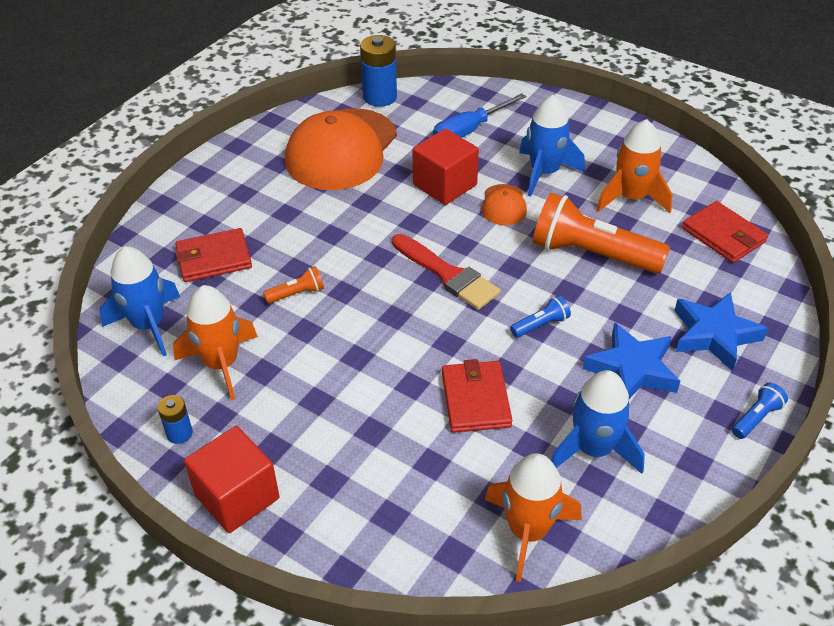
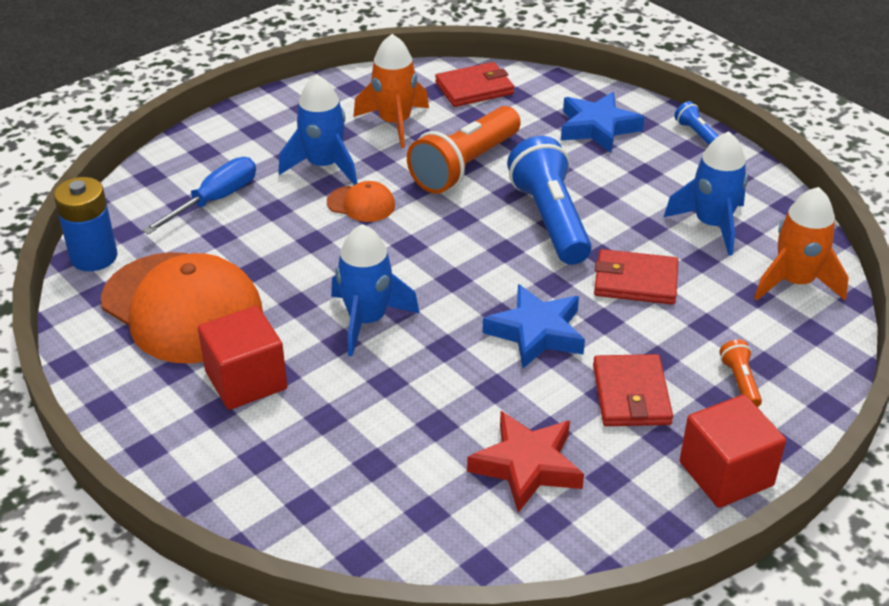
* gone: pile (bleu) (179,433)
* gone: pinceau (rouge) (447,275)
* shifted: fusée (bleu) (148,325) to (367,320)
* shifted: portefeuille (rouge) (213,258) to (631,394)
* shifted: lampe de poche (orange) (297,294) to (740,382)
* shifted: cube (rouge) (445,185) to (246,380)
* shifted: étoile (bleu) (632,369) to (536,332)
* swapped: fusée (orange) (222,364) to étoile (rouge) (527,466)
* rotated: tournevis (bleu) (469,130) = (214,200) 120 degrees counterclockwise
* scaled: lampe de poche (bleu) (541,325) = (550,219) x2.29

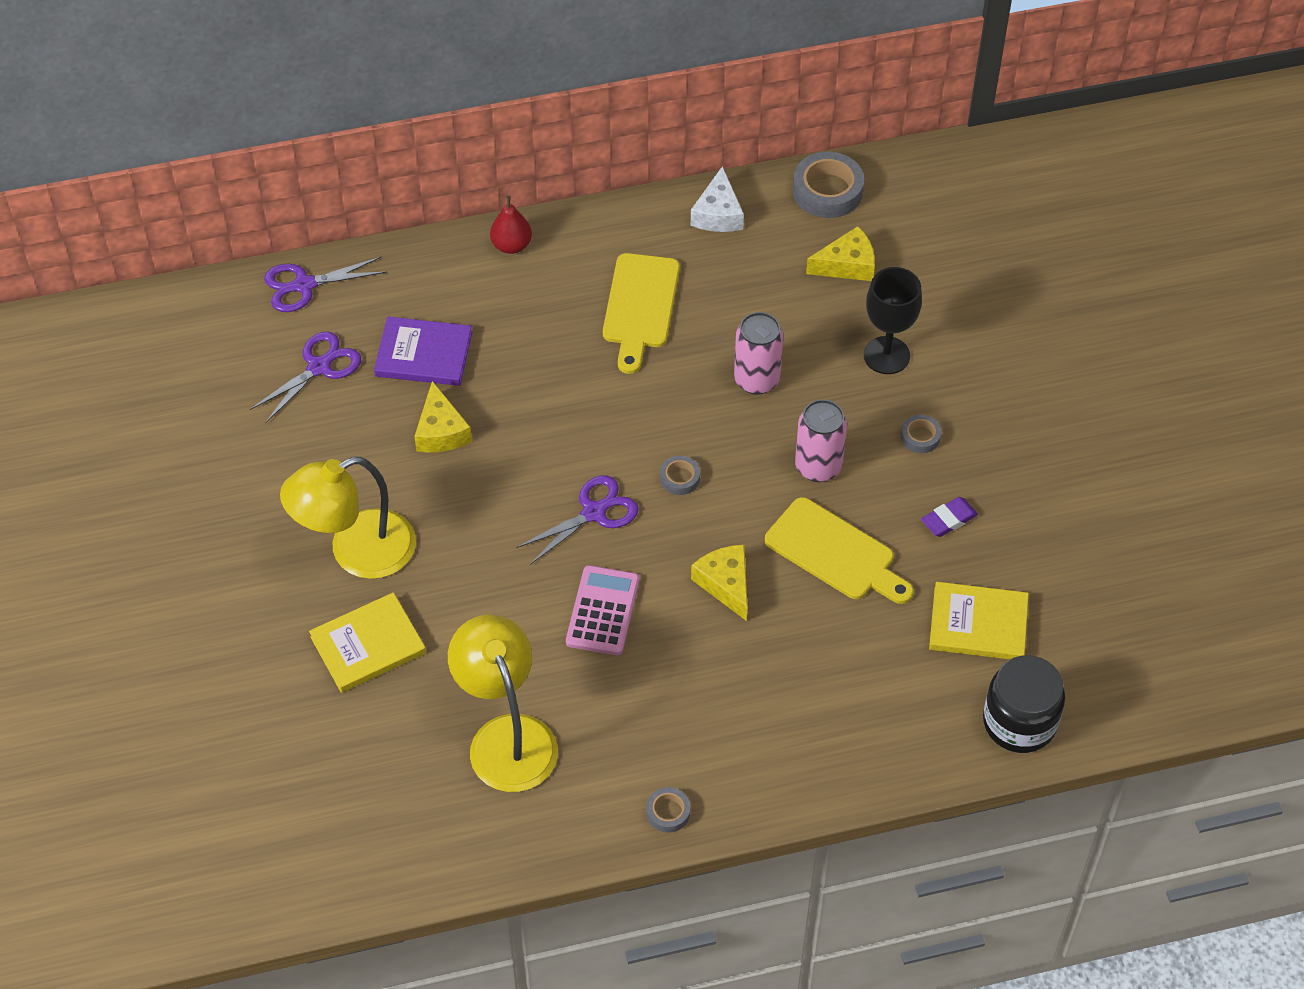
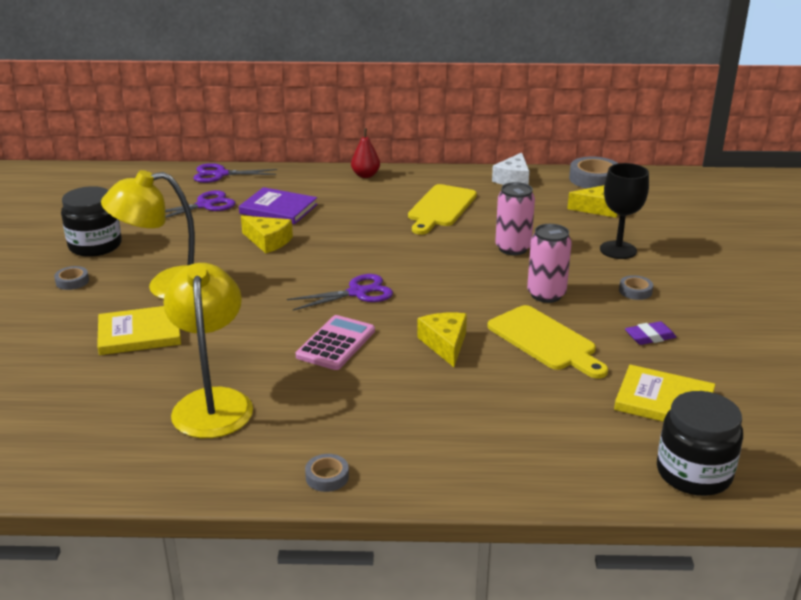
* new: bocal (noir) (95,246)
* shifted: ruban adhésif (gris) (679,478) to (72,281)
* rotated: fromage (jaune) (441,431) = (268,241) 60 degrees counterclockwise

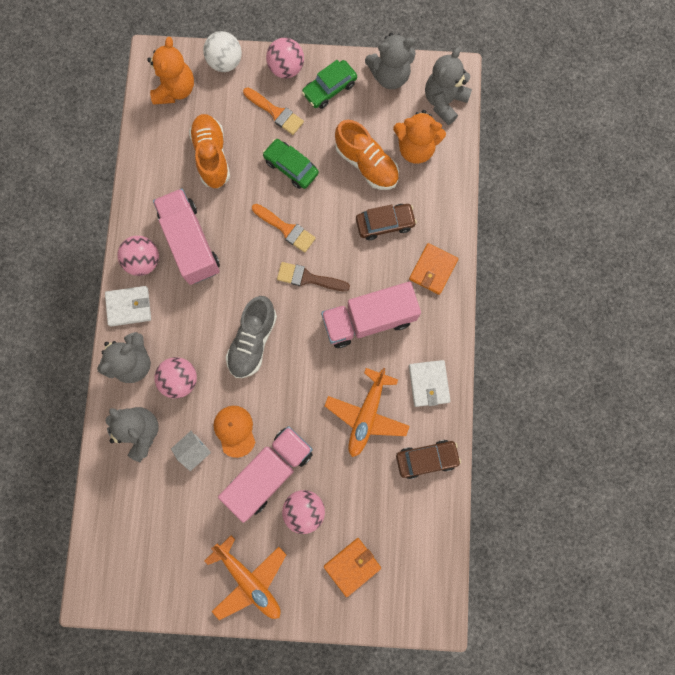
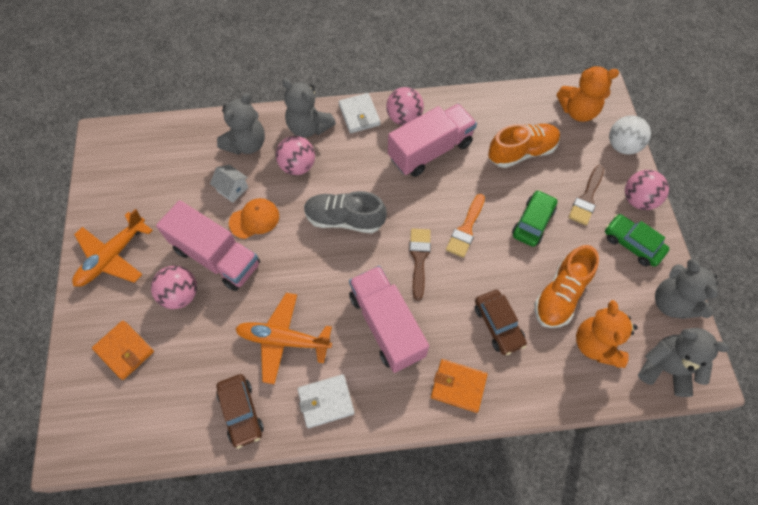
* repainted: pinceau (orange) (276,113) to pinceau (marron) (586,199)

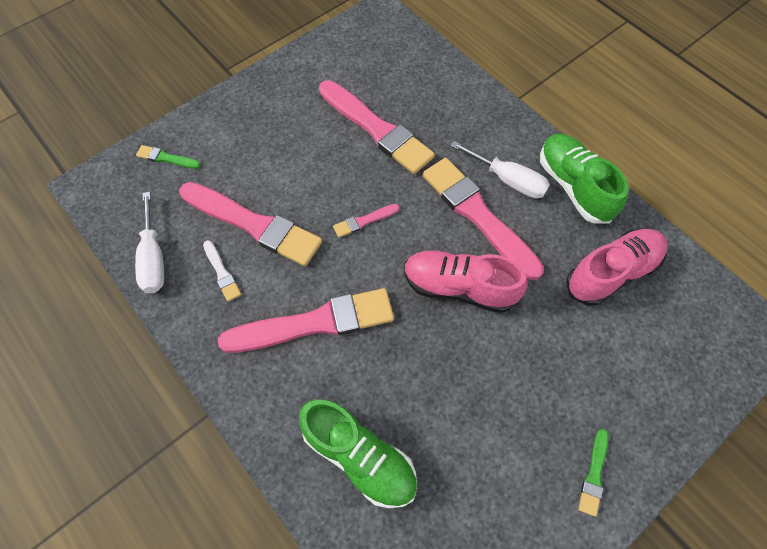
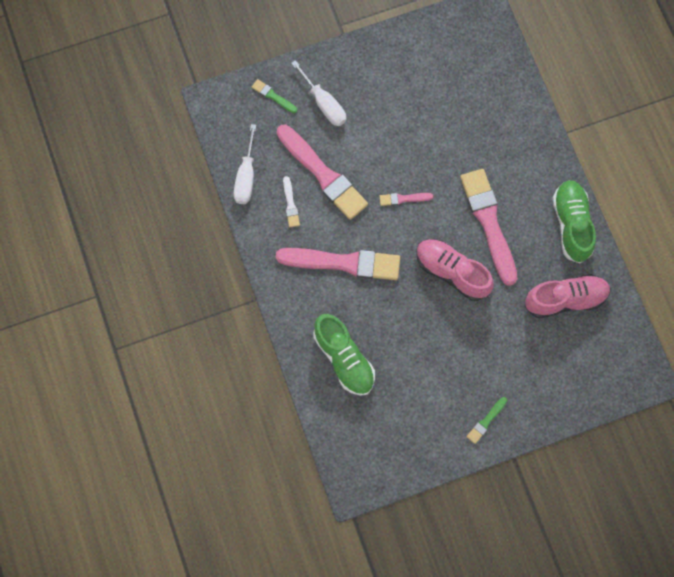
* gone: pinceau (rose) (376,129)
* shifted: tournevis (blanc) (508,180) to (324,104)

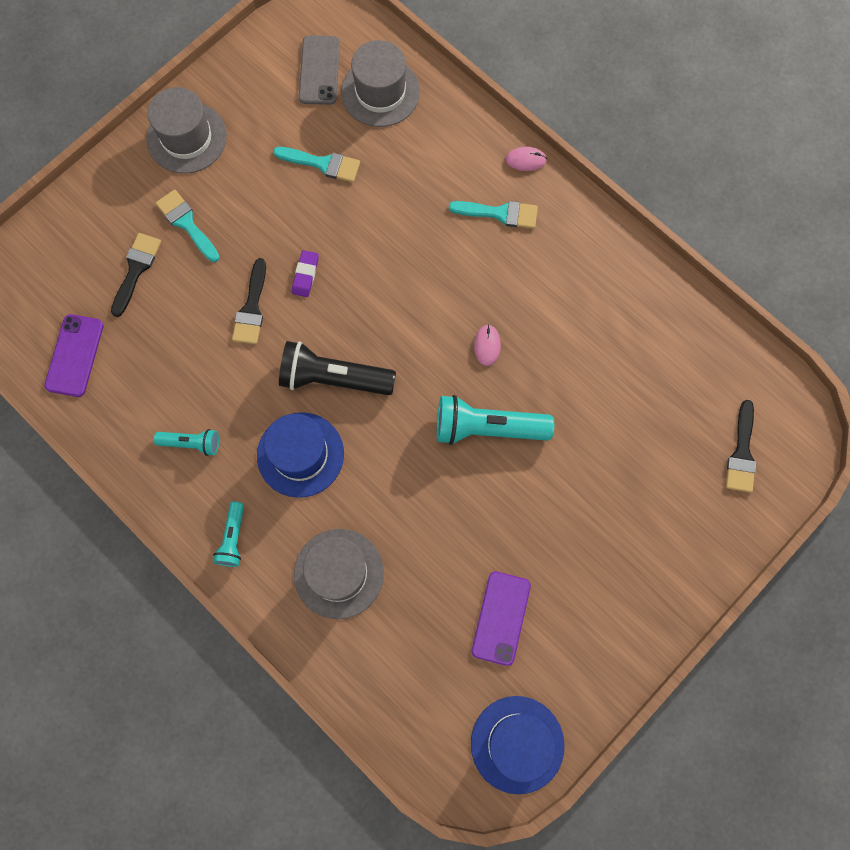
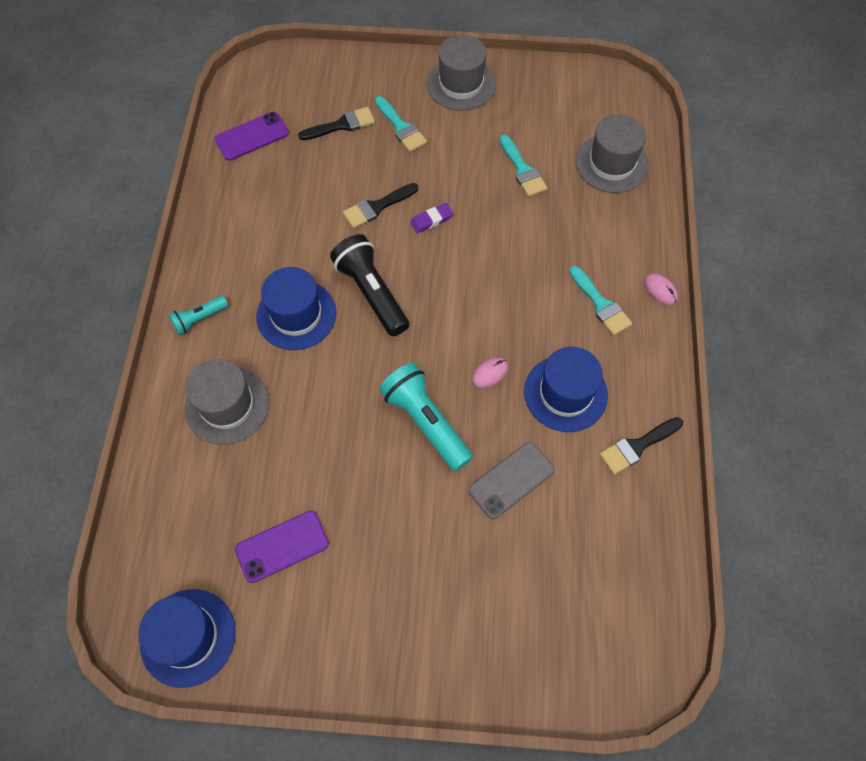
* gone: lampe de poche (turquoise) (191,443)
* new: chapeau (bleu) (565,393)
* shifted: téléphone (gris) (319,70) to (511,480)
* shifted: pinceau (noir) (742,453) to (637,446)
* rotated: pinceau (turquoise) (186,223) = (401,127) 135 degrees clockwise

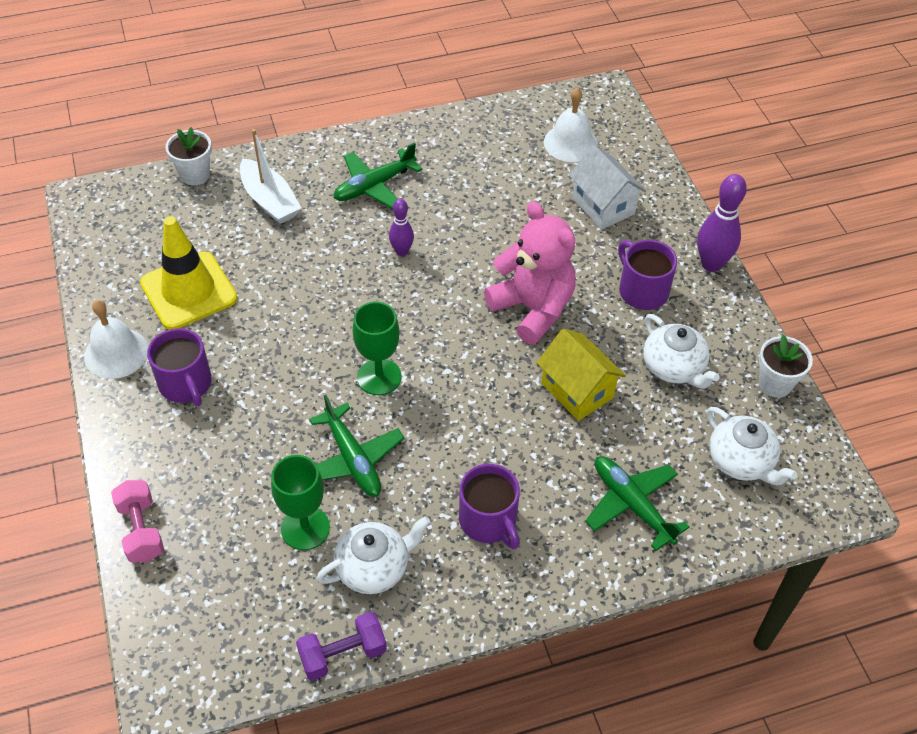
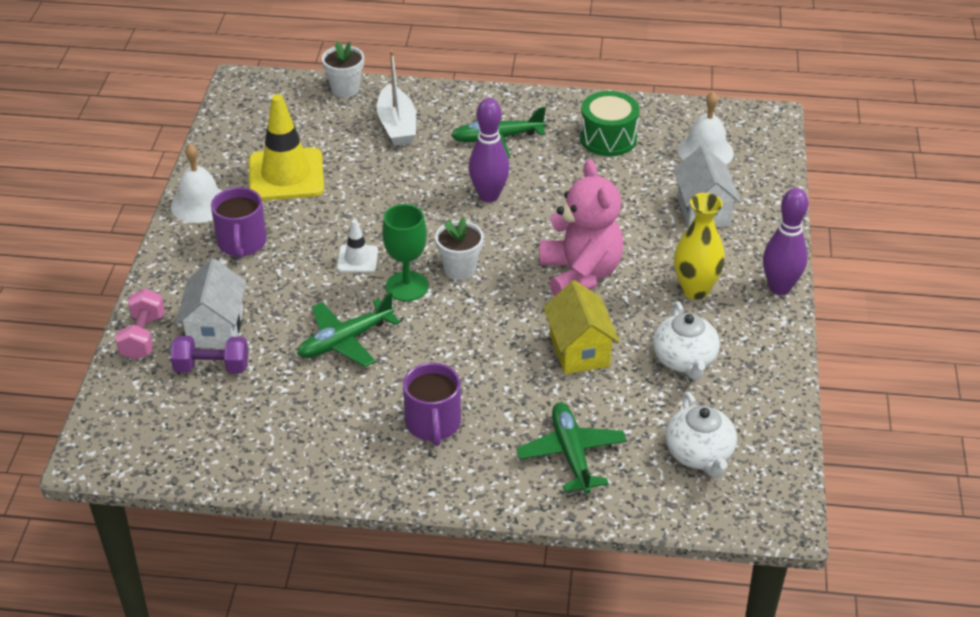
* gone: verre à pied (vert) (305,528)
* gone: théière (blanc) (374,567)
* new: maison (blanc) (216,328)
* new: cône de chantier (blanc) (357,259)
* new: tambour (vert) (608,138)
* shifted: haltère (violet) (343,654) to (212,367)
* shifted: pot de fleurs (blanc) (775,384) to (459,269)
* swapped: tasse (violet) (642,290) to vase (jaune) (695,290)
* rotated: avion (vert) (352,459) = (345,340) 60 degrees clockwise
* scaled: quille (violet) (402,251) = (489,196) x1.66

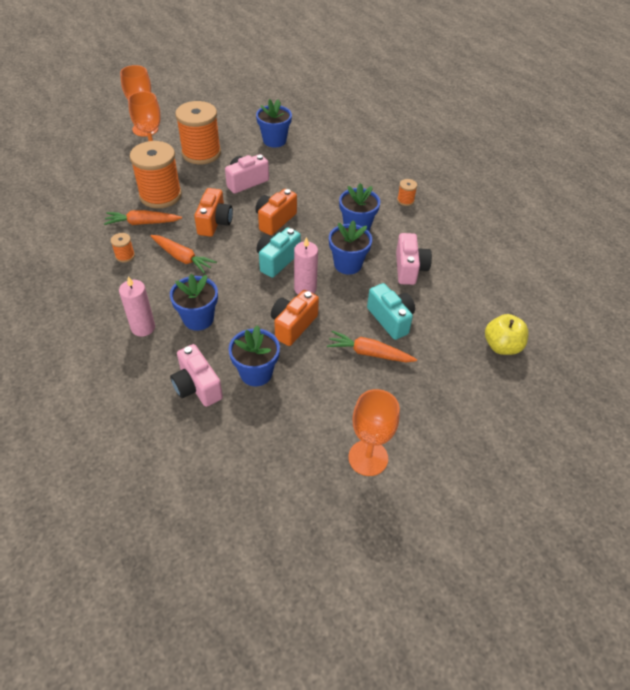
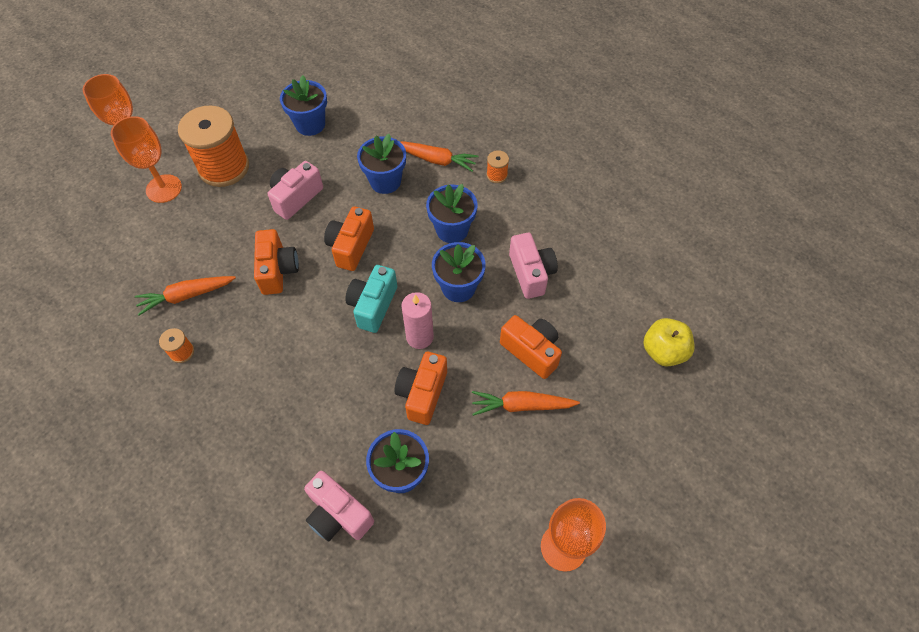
* gone: bougie (rose) (143,327)
* gone: bobine (orange) (160,195)
* shifted: carotte (orange) (182,258) to (436,160)
* shifted: pot de fleurs (bleu) (198,319) to (385,181)
* repainted: appareil photo (turquoise) (391,319) to appareil photo (orange) (531,351)

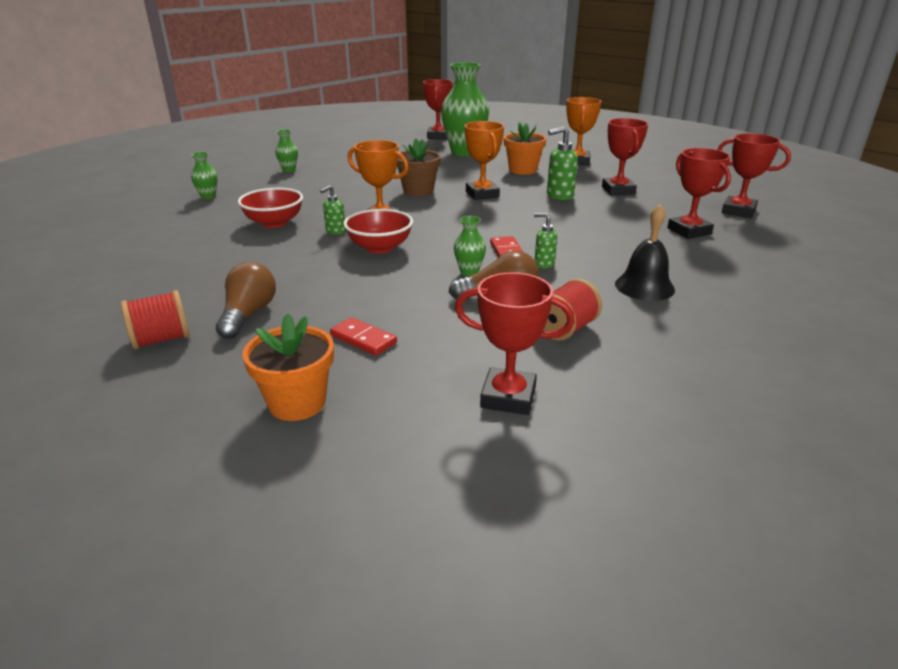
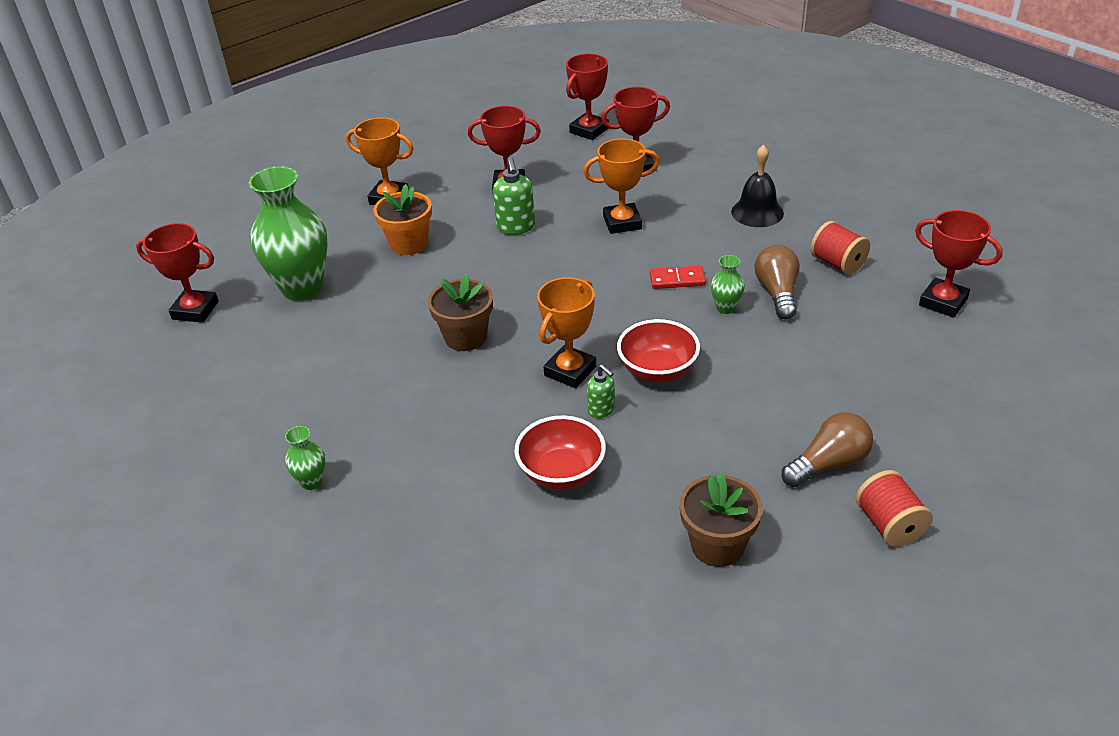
* gone: vase (vert) (208,197)
* gone: pot de fleurs (orange) (297,403)
* gone: domino (rouge) (363,339)
* gone: distributeur de savon (vert) (544,264)
* new: pot de fleurs (marron) (717,545)
* shifted: trophée (orange) (482,194) to (622,223)
* rotated: ampoule (marron) (248,315) = (829,464) 135 degrees clockwise
* rotated: trophée (rouge) (508,397) = (943,302) 75 degrees counterclockwise

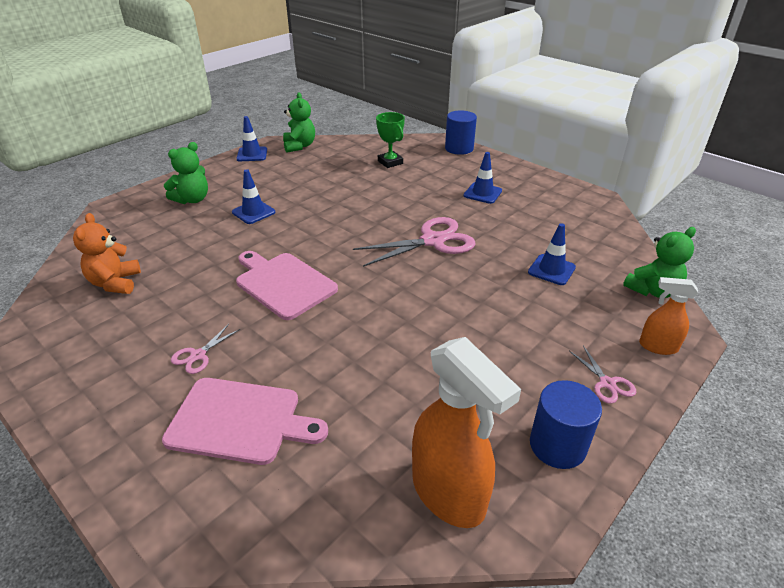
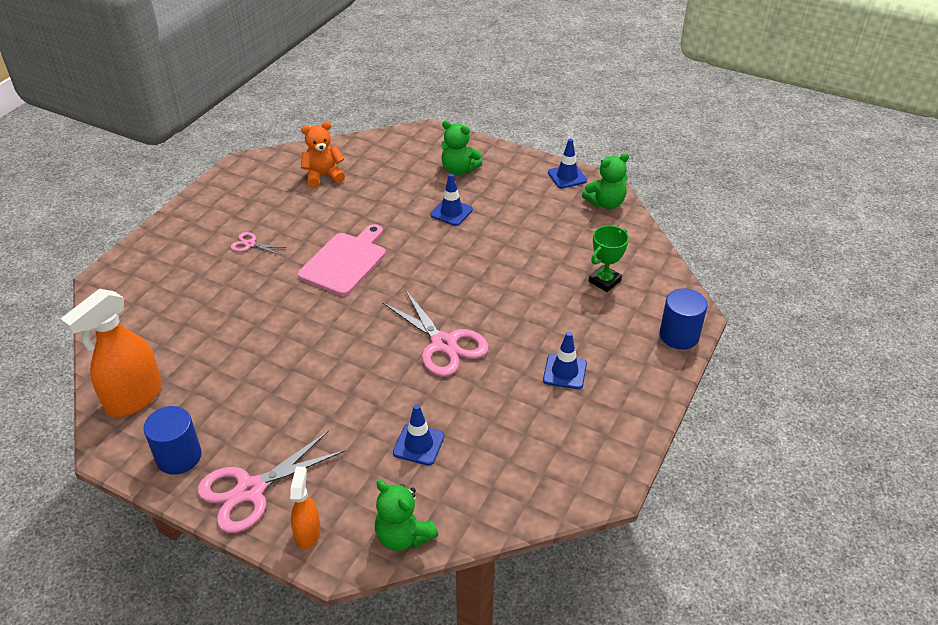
* gone: planche à découper (rose) (240,421)
* scaled: ciseaux (rose) (607,383) = (251,490) x2.08

